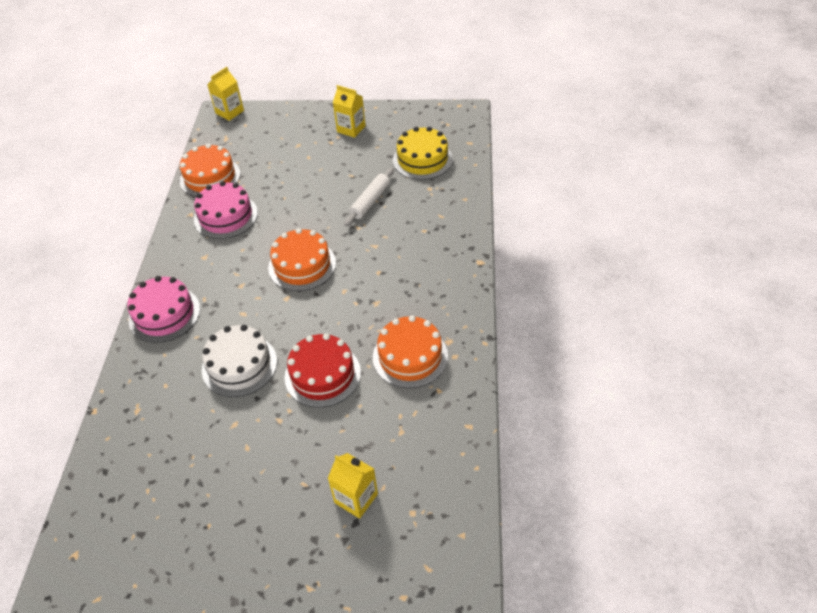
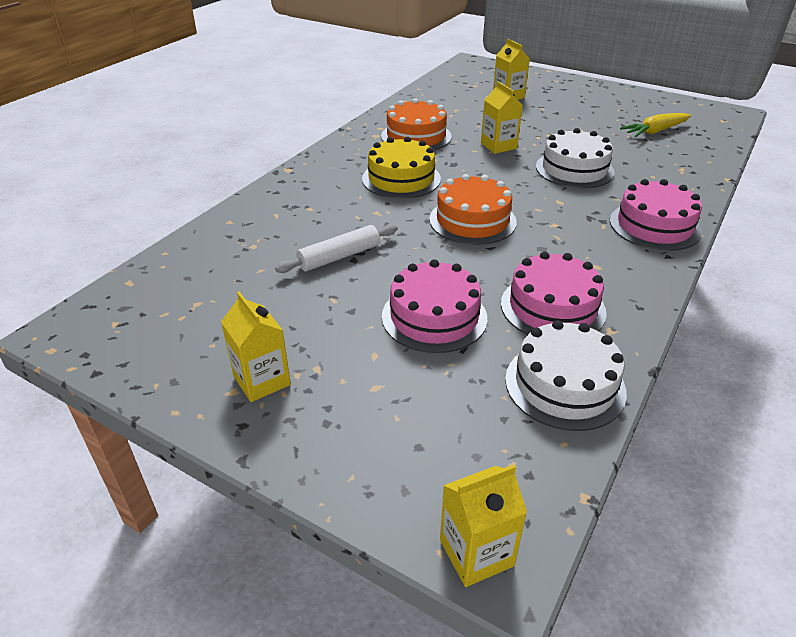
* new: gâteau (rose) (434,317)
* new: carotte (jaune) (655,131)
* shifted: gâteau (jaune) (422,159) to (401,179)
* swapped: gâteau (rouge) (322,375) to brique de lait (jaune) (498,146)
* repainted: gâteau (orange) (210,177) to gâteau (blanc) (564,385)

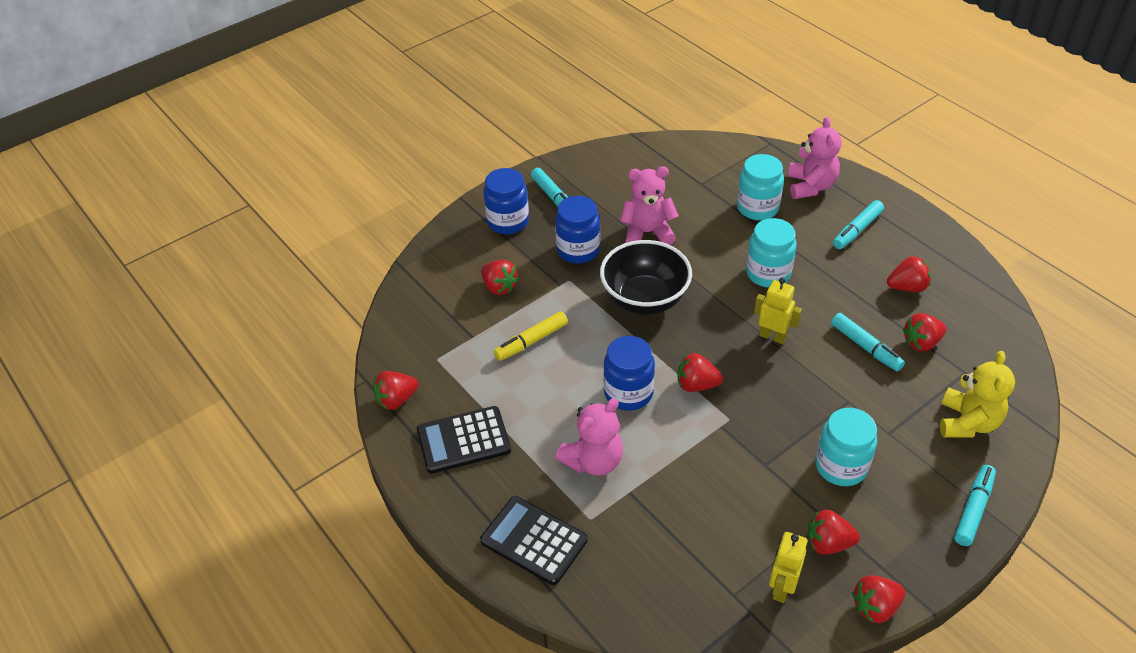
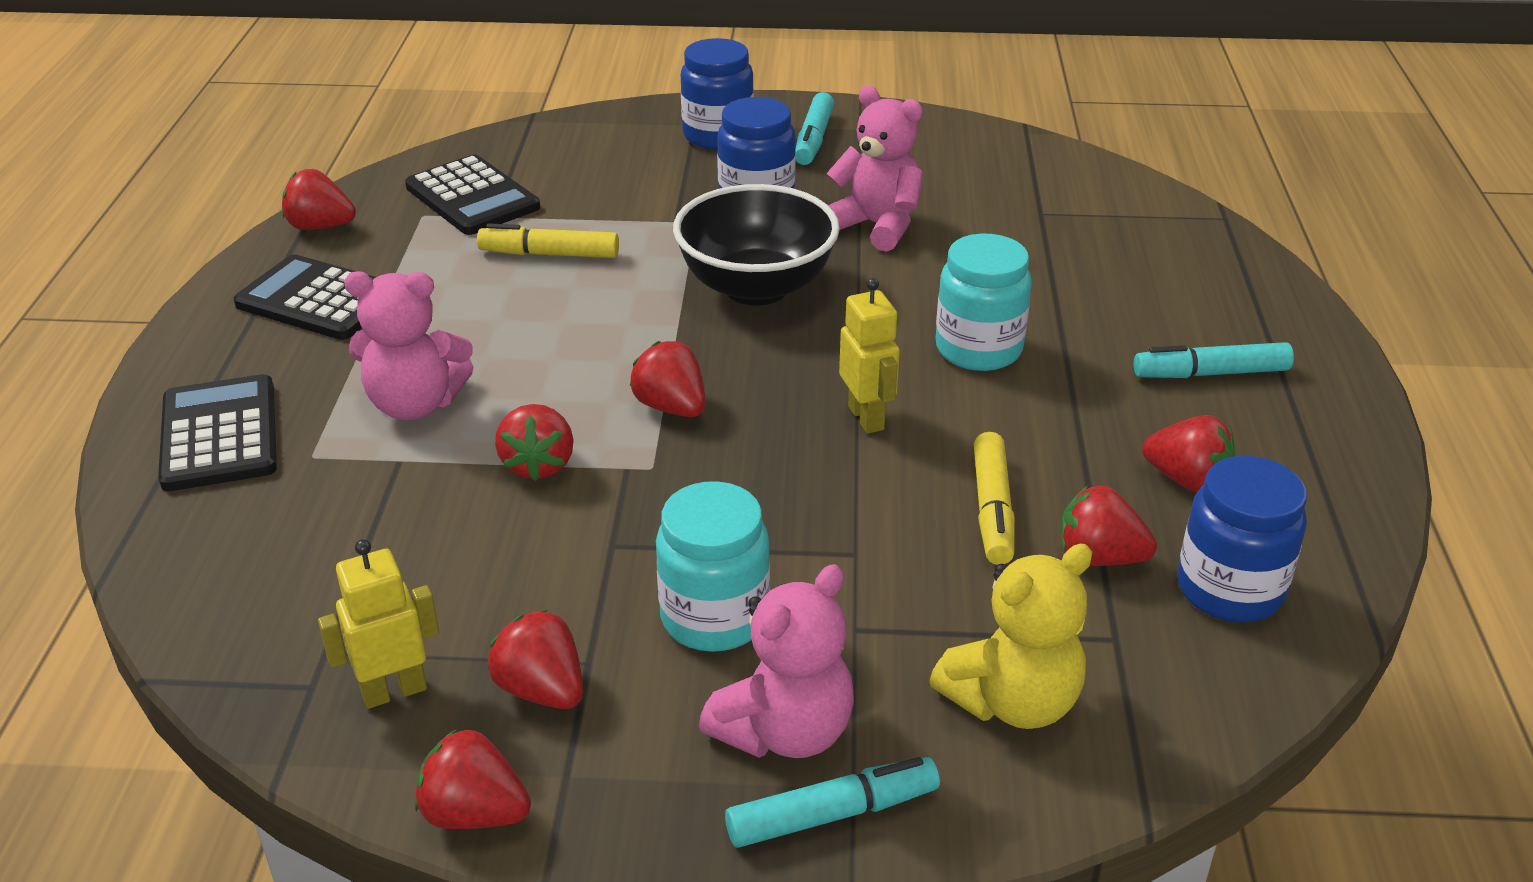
* gone: bocal (turquoise) (757,208)
* new: calculatrice (noir) (472,197)
* shifted: fraise (rouge) (499,287) to (538,465)
* shifted: bocal (bleu) (628,393) to (1229,590)
* shifted: ours en peluche (rose) (810,186) to (785,731)
* repainted: feutre (turquoise) (865,347) to feutre (jaune) (992,509)

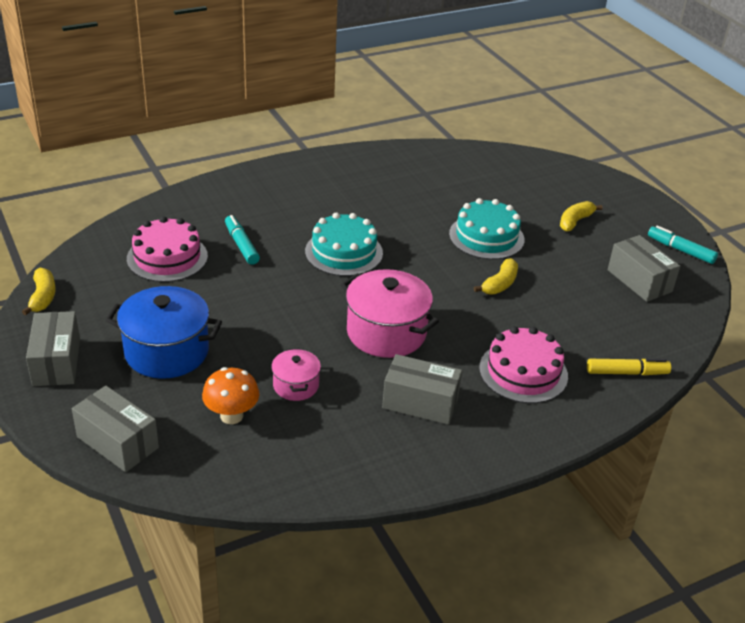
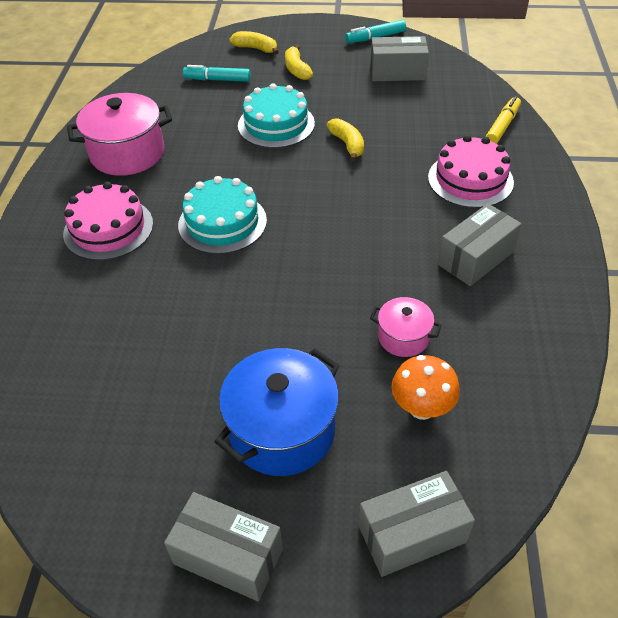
* shifted: banane (jaune) (43,297) to (256,48)
* shifted: gâteau (rose) (167,257) to (108,228)
* shifted: feutre (turquoise) (241,245) to (217,80)
* shifted: marmite (rose) (386,332) to (127,153)

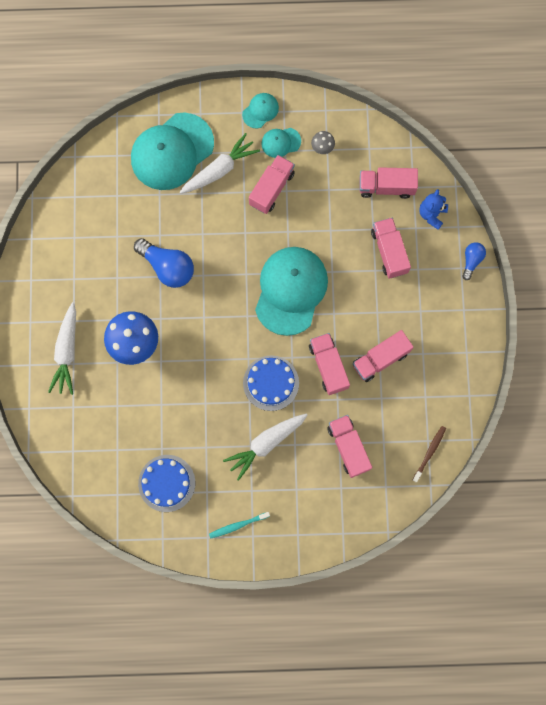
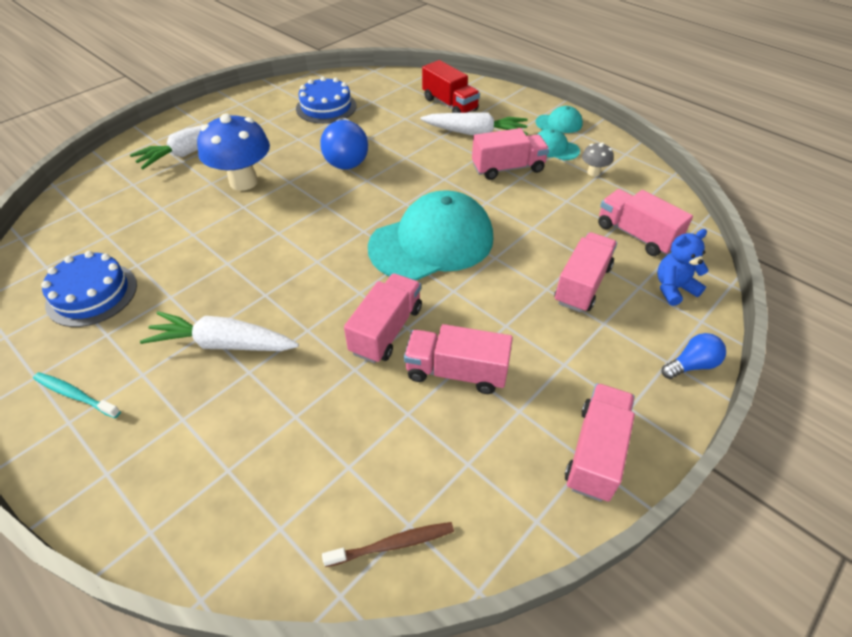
* shifted: gâteau (bleu) (271,383) to (326,107)
* shifted: camion (rose) (348,447) to (595,452)
* swapped: casquette (turquoise) (172,151) to camion (rouge) (450,104)

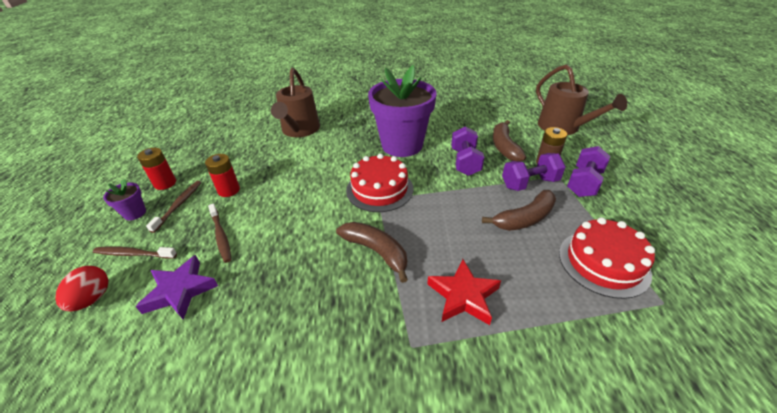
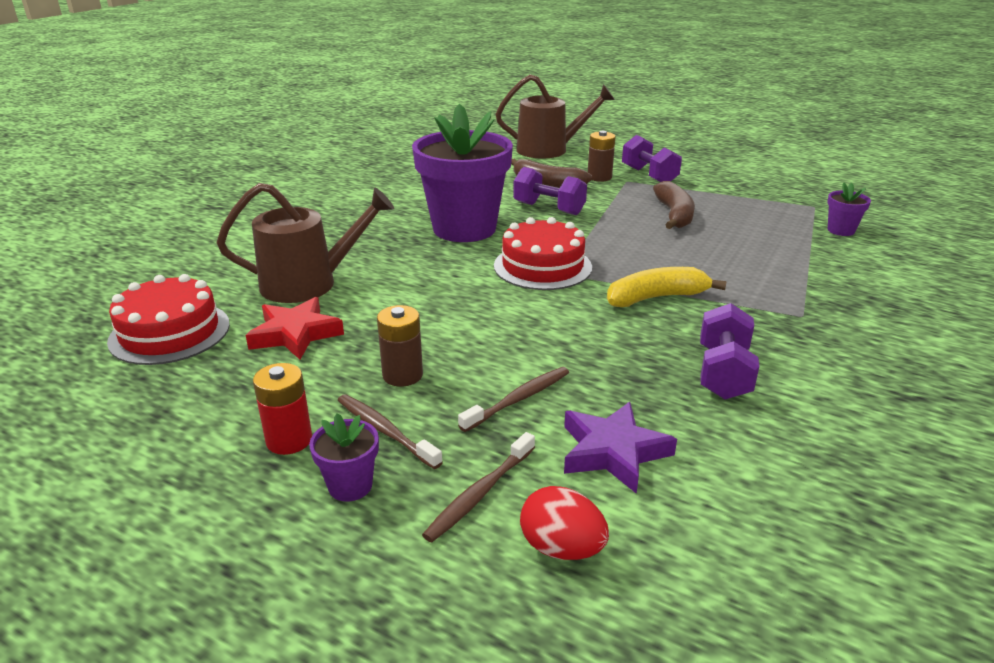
* new: pot de fleurs (violet) (841,230)
* shifted: étoile (rouge) (463,296) to (295,334)
* shifted: haltère (violet) (529,183) to (723,373)
* shifted: gâteau (rouge) (603,263) to (170,332)
* repainted: pile (rouge) (229,190) to pile (marron) (402,375)
* repainted: banane (marron) (376,251) to banane (jaune) (655,298)
* rotated: brosse à dents (marron) (221,236) = (518,399) 45 degrees counterclockwise
* rotated: arrosoir (marron) (299,130) = (308,283) 45 degrees counterclockwise

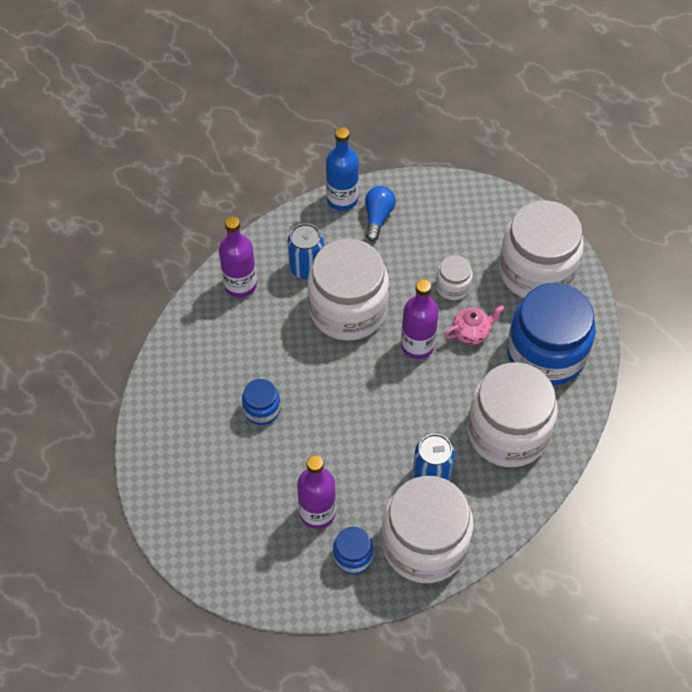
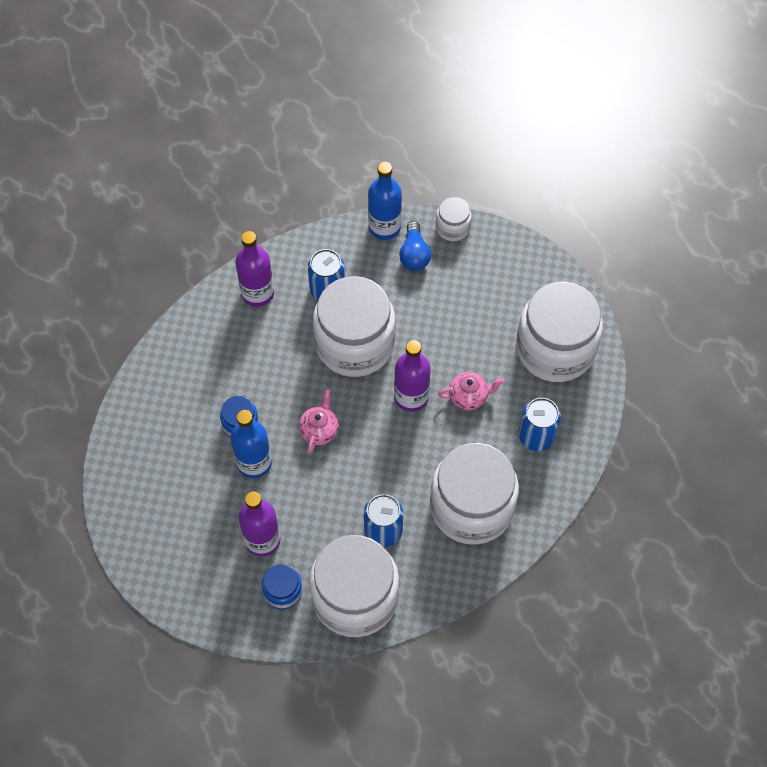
* new: bouteille (bleu) (254,463)
* new: théière (rose) (319,430)
* shifted: bocal (blanc) (453,286) to (452,227)
* swapped: bocal (bleu) (546,353) to canette (bleu) (536,436)
* rotated: ampoule (bleu) (378,217) = (414,254) 150 degrees clockwise

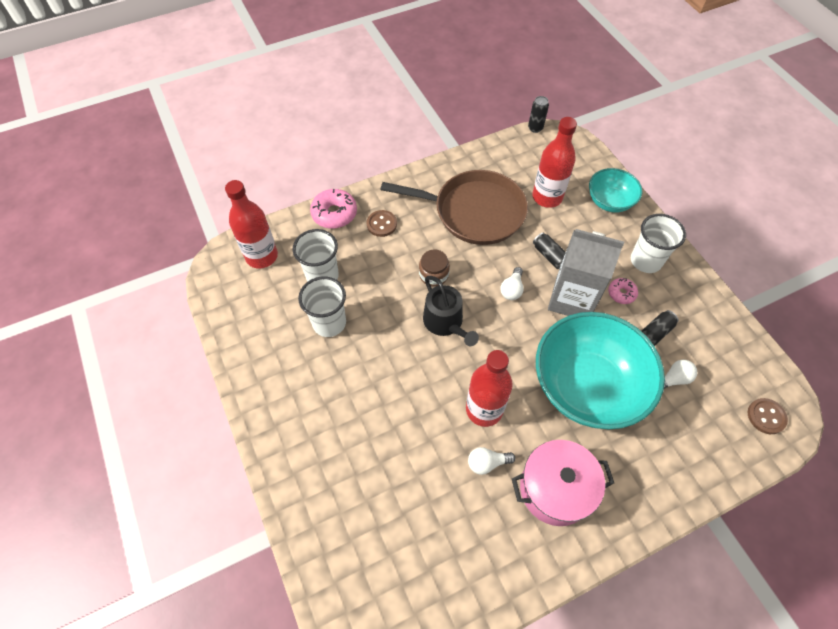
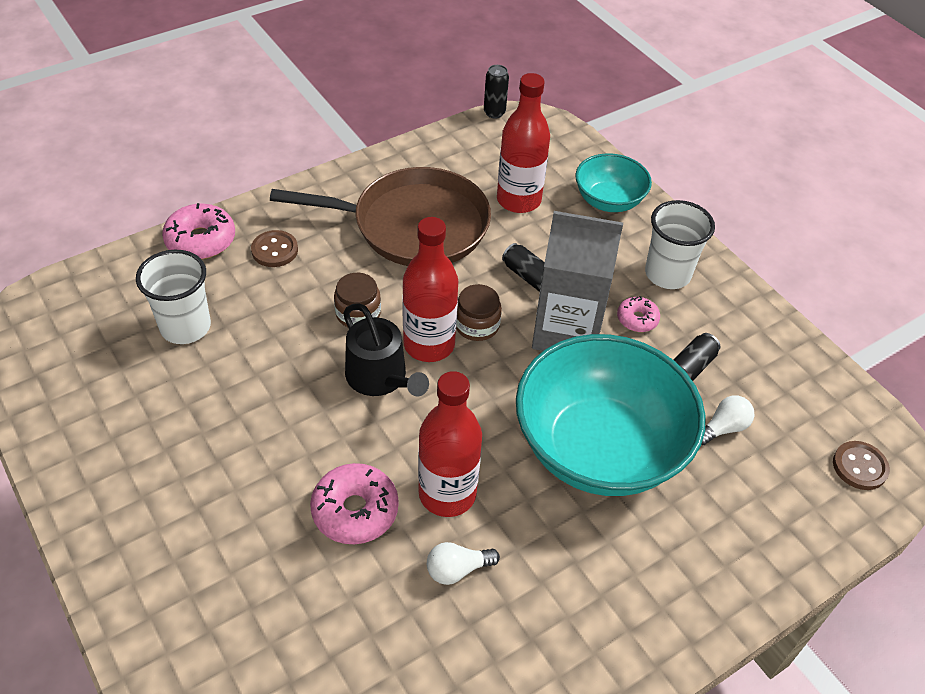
* gone: gobelet (blanc) (329,323)
* gone: marmite (rose) (555,489)
* new: beignet (rose) (355,510)
* shifted: bouteille (rouge) (262,256) to (429,344)
* swapped: ampoule (blanc) (512,289) to bocal (marron) (477,325)

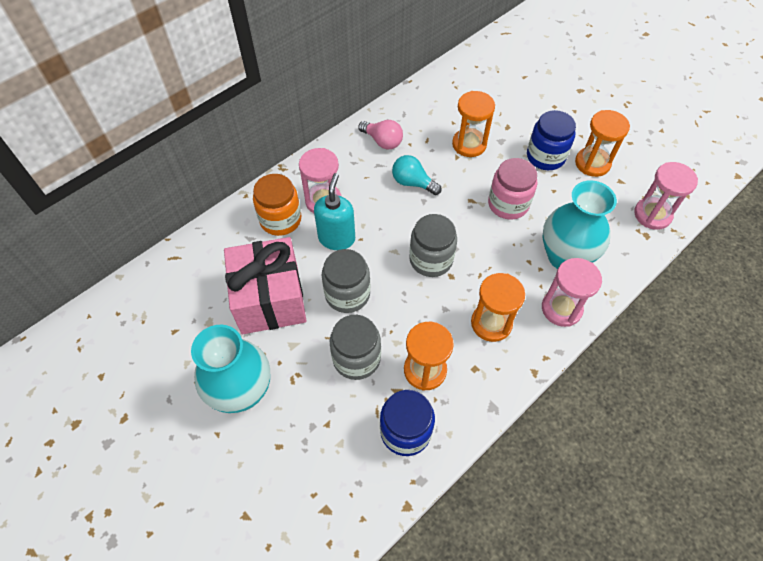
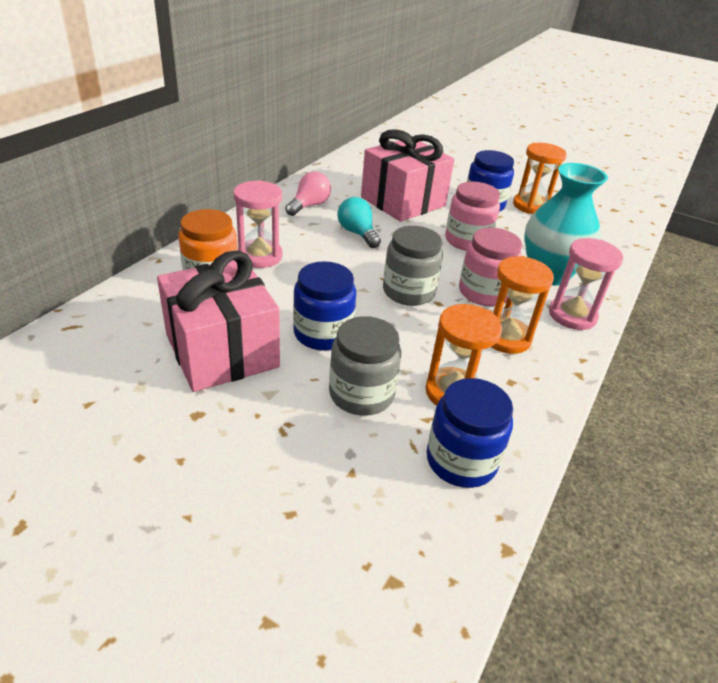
* gone: vase (turquoise) (242,391)
* gone: distributeur de savon (turquoise) (337,238)
* gone: sablier (rose) (652,215)
* new: bocal (rose) (484,292)
* swapped: sablier (orange) (469,144) to cadeau (rose) (403,201)
* repainted: bocal (gris) (347,294) to bocal (bleu) (323,333)
* rotated: ampoule (rose) (382,141) = (309,205) 75 degrees counterclockwise
* rotated: ampoule (turquoise) (413,183) = (357,233) 45 degrees clockwise

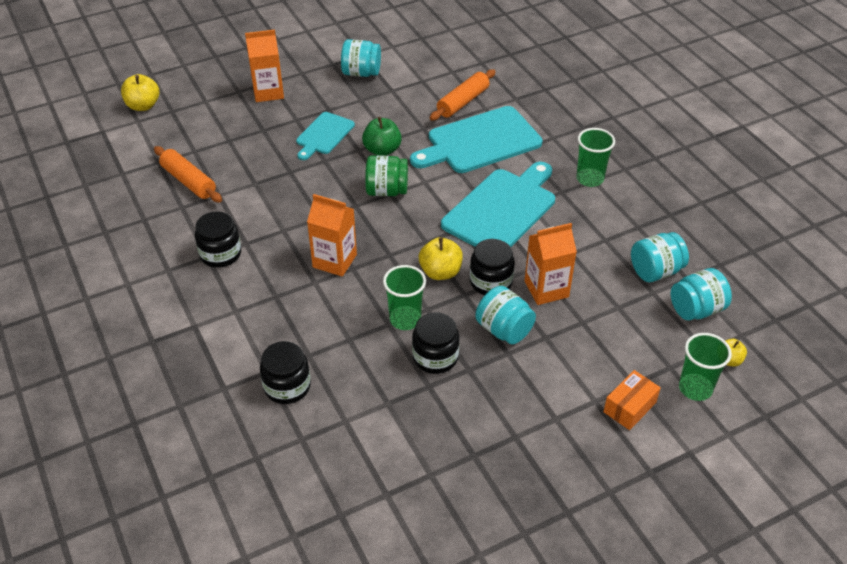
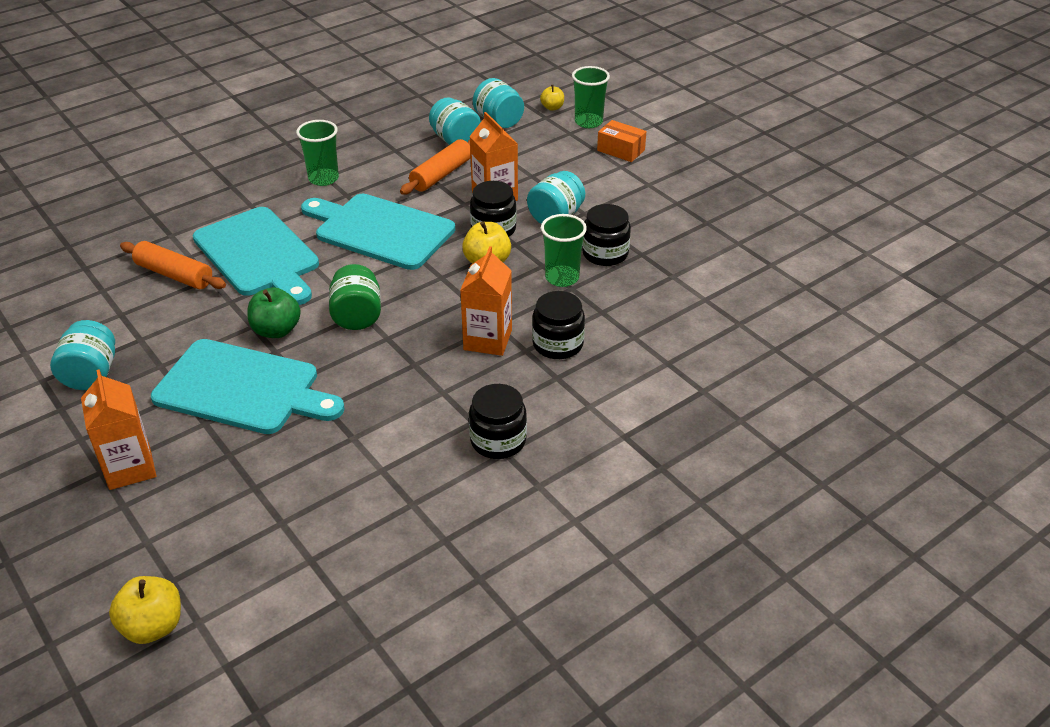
* shifted: rouleau à pâtisserie (orange) (188,181) to (441,174)
* shifted: bocal (noir) (287,386) to (557,344)
* scaled: planche à découper (turquoise) (324,135) = (243,388) x1.78

